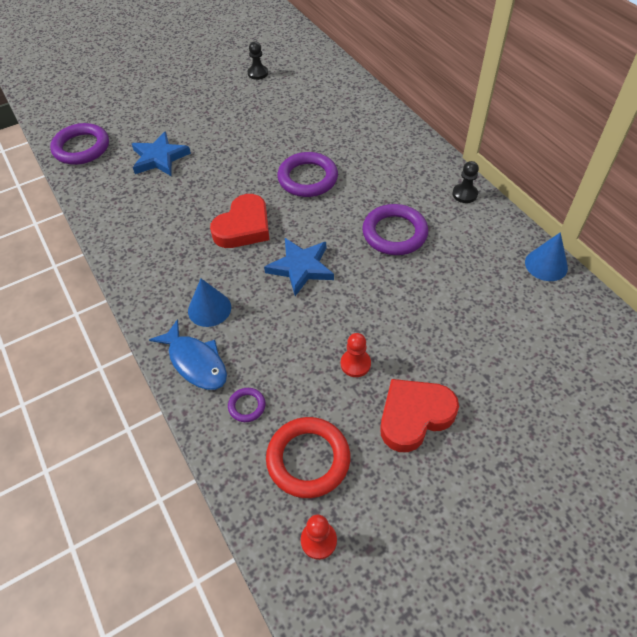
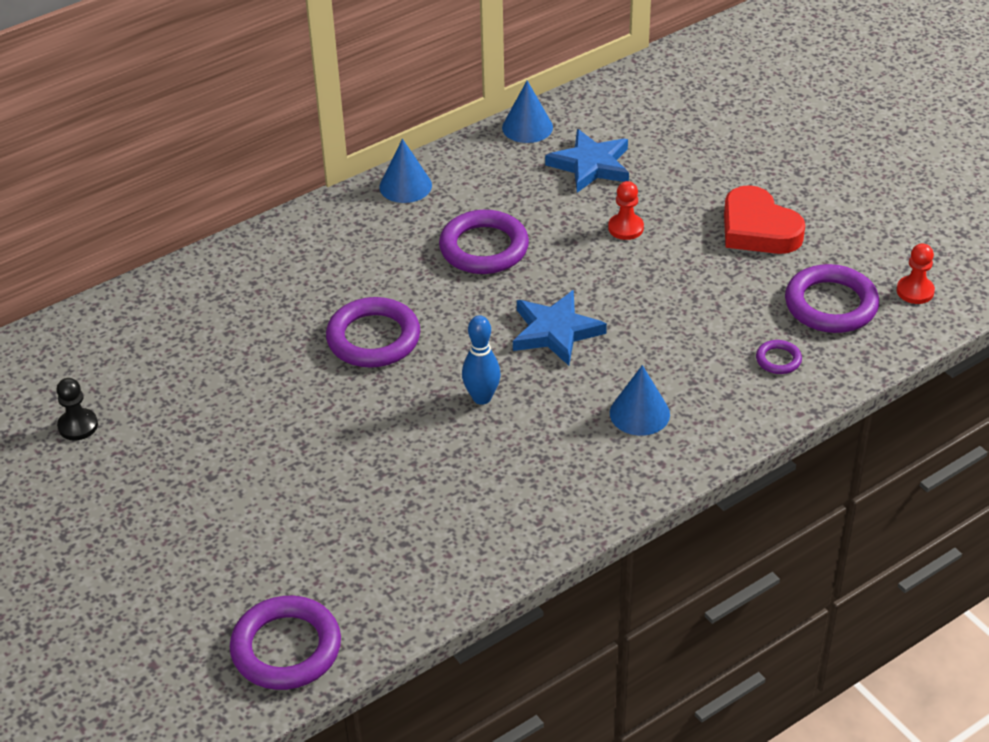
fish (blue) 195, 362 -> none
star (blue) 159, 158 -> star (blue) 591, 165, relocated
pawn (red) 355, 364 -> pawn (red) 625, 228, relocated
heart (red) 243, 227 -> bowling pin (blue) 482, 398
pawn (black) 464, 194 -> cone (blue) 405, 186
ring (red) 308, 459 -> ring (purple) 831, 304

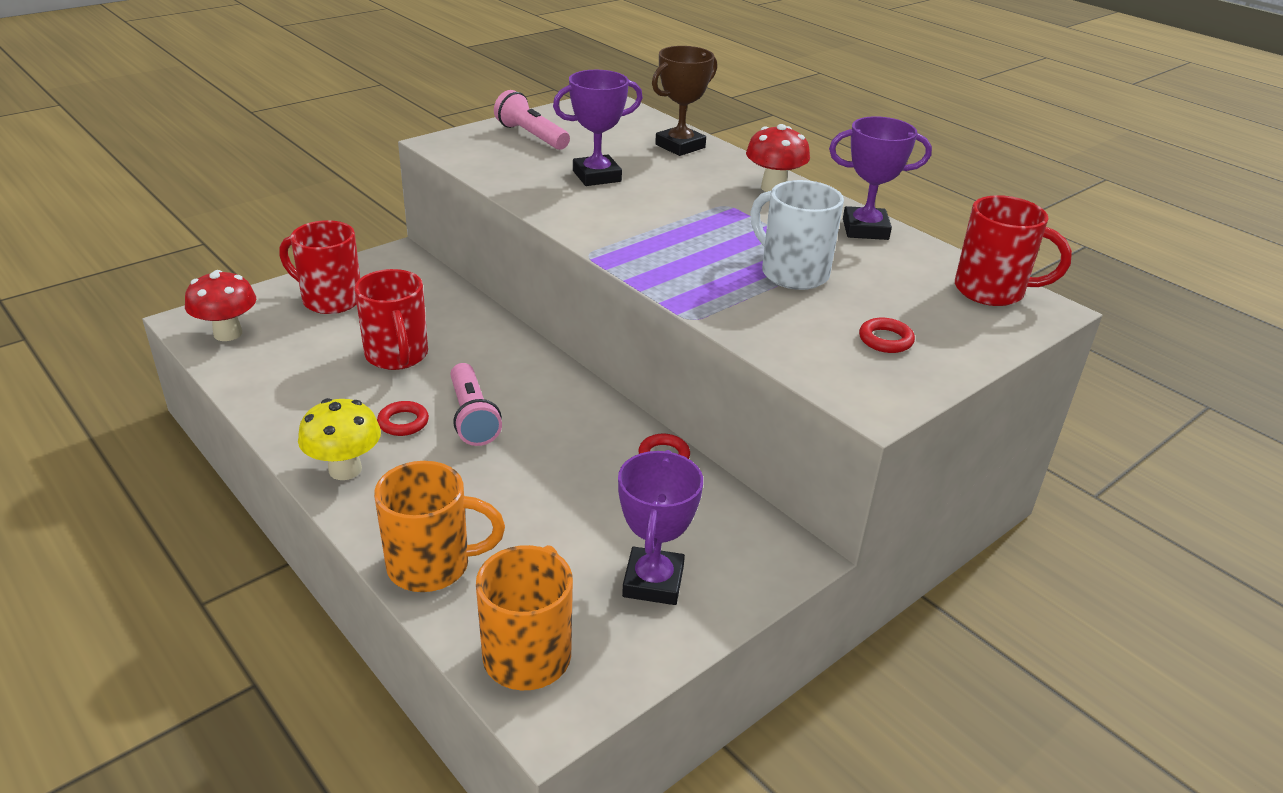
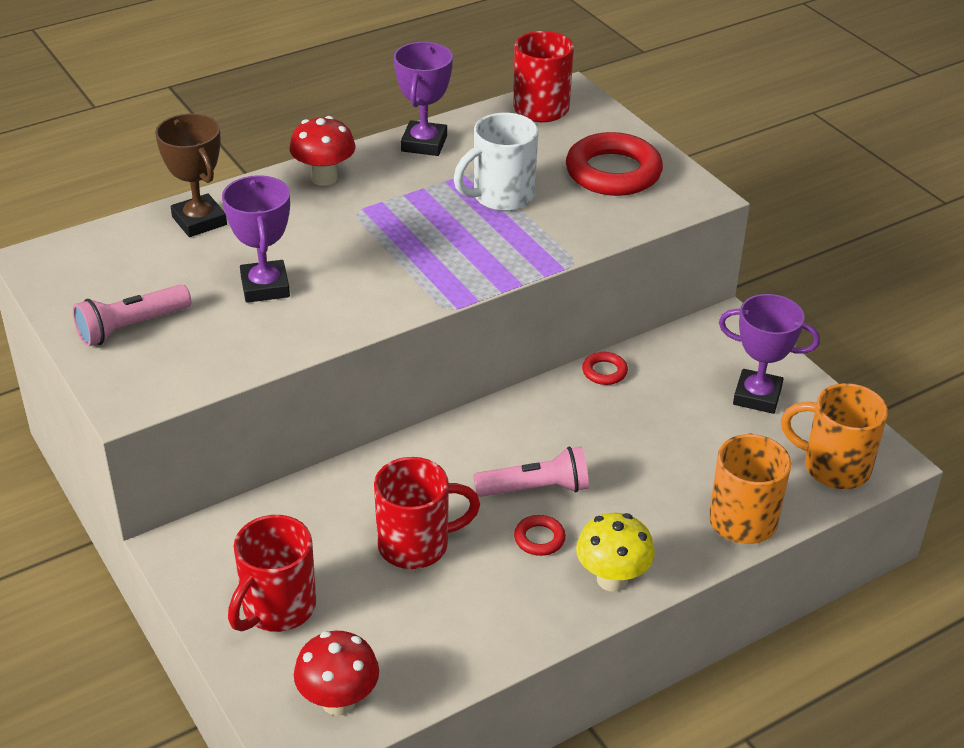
ring (red) 885, 340 -> ring (red) 613, 172, x2.20

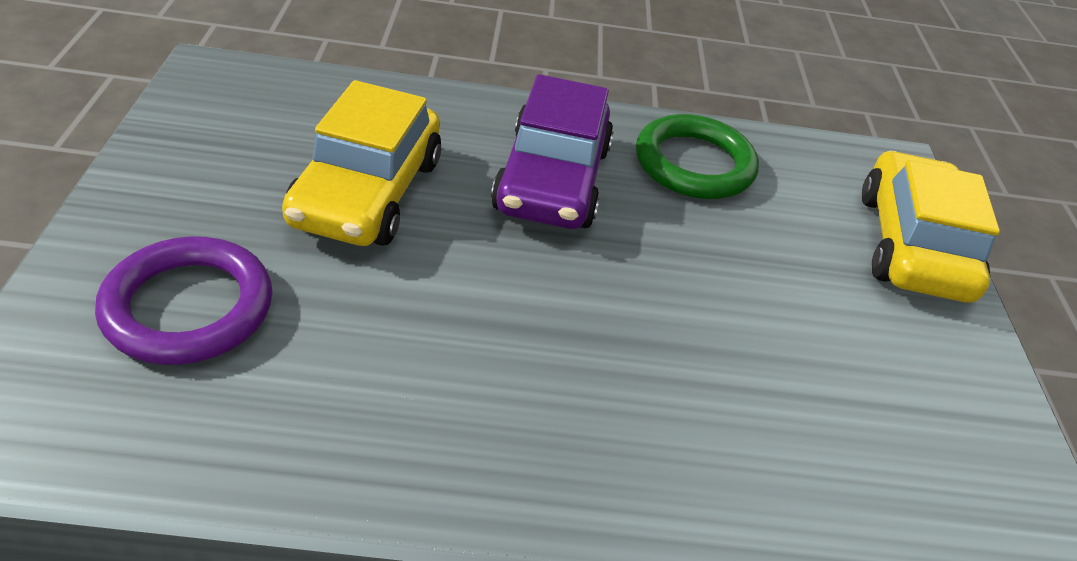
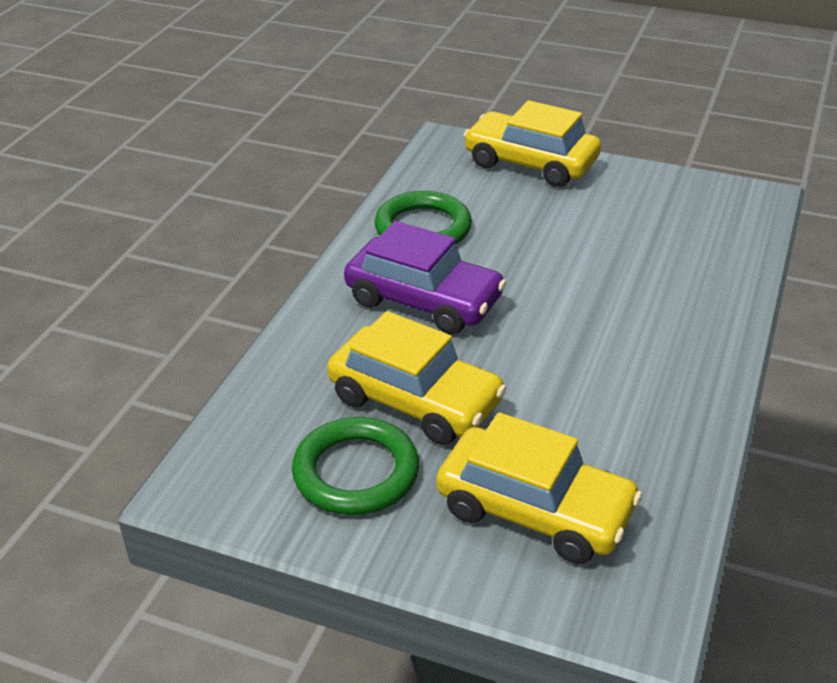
none -> ring (green) 356, 472
ring (purple) 188, 307 -> car (yellow) 535, 510

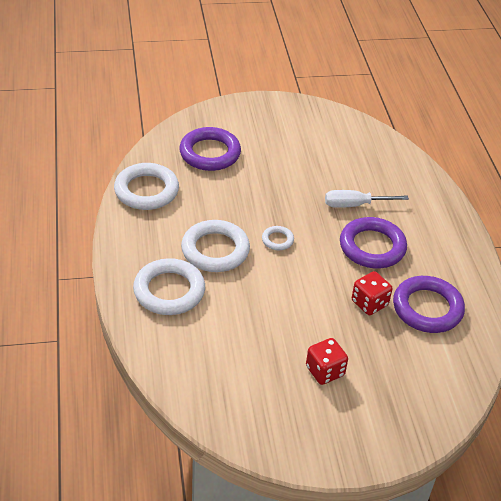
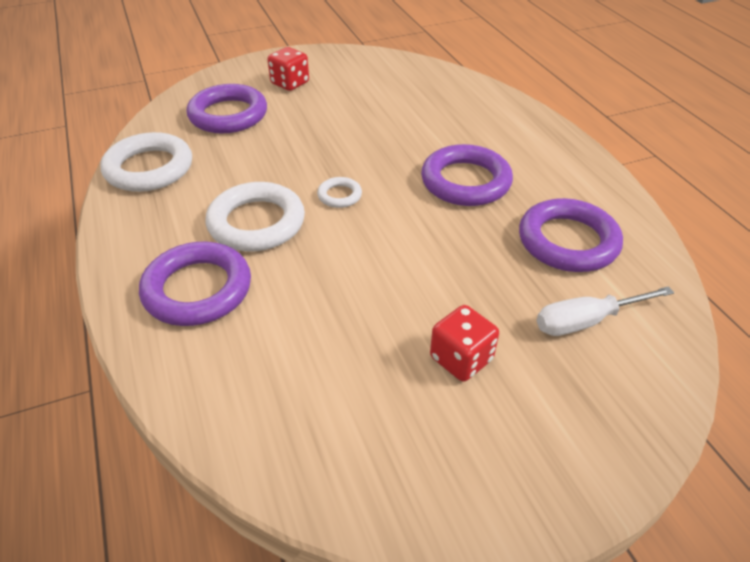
screwdriver (white) 354, 205 -> screwdriver (white) 585, 321, relocated
dice (red) 369, 303 -> dice (red) 290, 83, relocated
ring (white) 169, 291 -> ring (purple) 197, 289

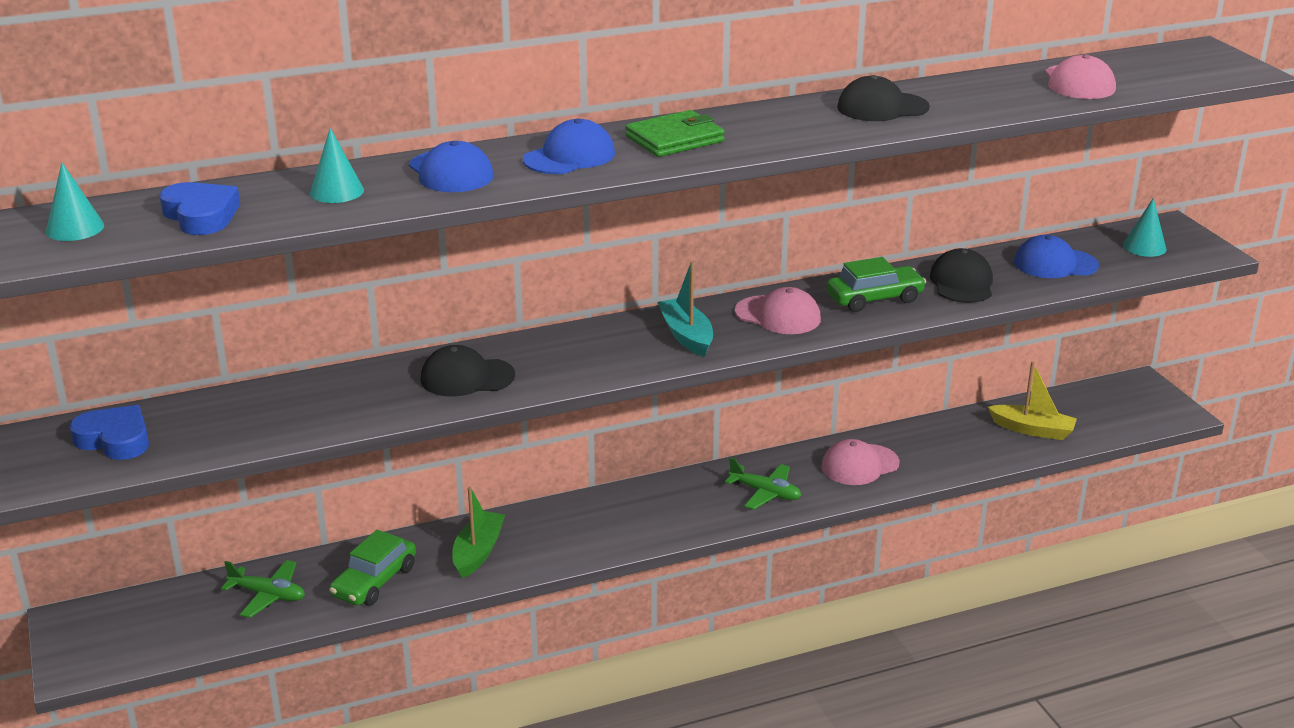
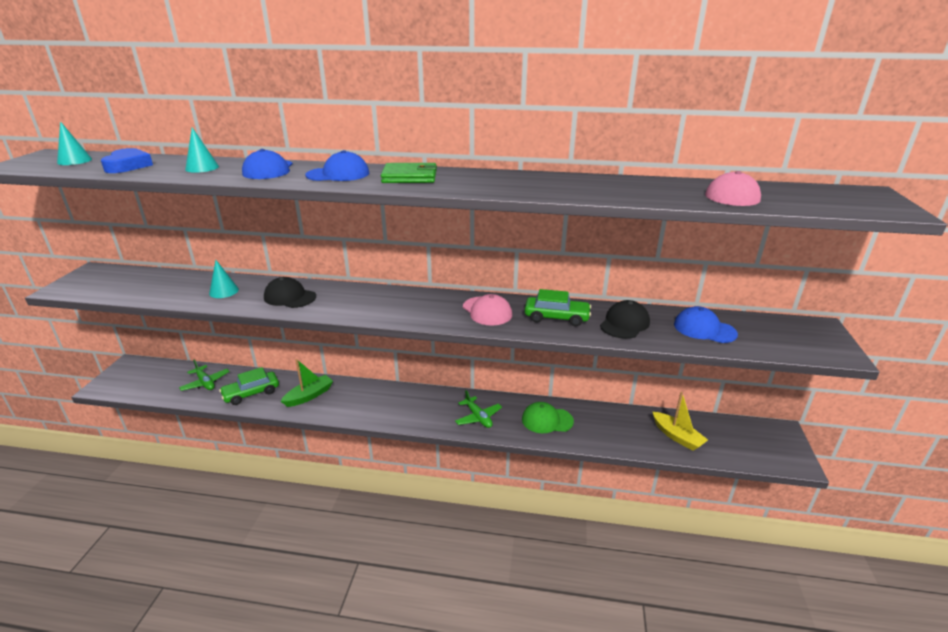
heart (blue) 115, 439 -> none
boat (turquoise) 686, 336 -> none
cap (black) 882, 107 -> none
cone (turquoise) 1144, 247 -> cone (turquoise) 224, 291, relocated
cap (pink) 859, 465 -> cap (green) 547, 420

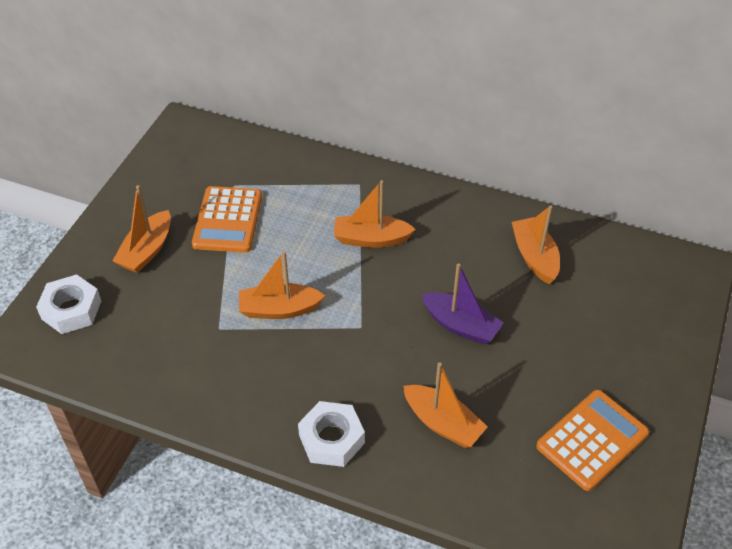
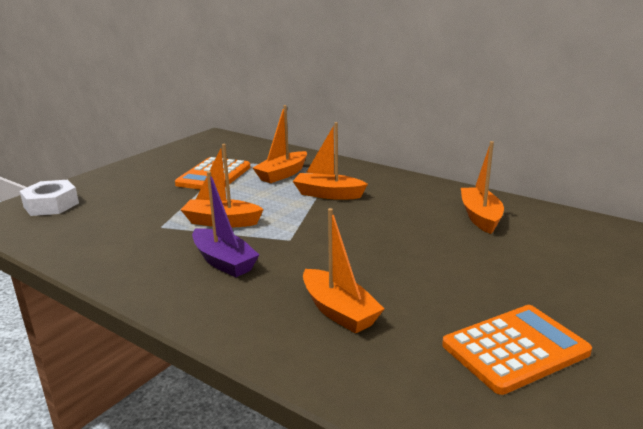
nut (white) 331, 439 -> none
boat (orange) 147, 250 -> boat (orange) 282, 174, relocated
boat (purple) 461, 325 -> boat (purple) 224, 262, relocated

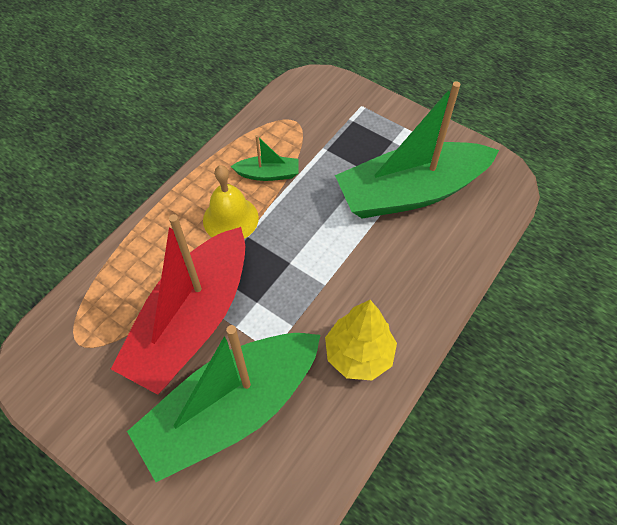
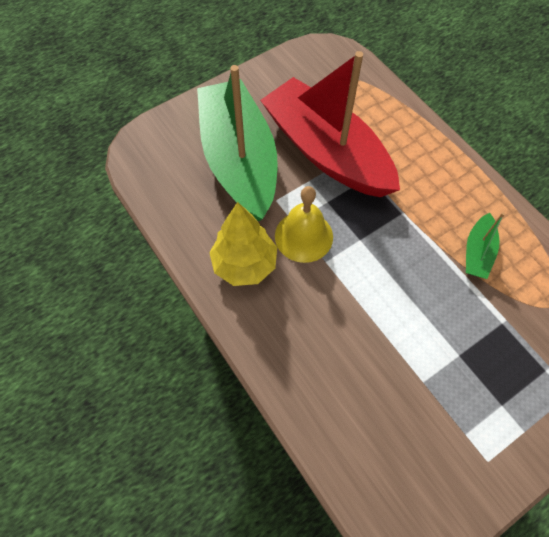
boat (green) 410, 192 -> none
bell (yellow) 230, 219 -> bell (yellow) 303, 236, relocated

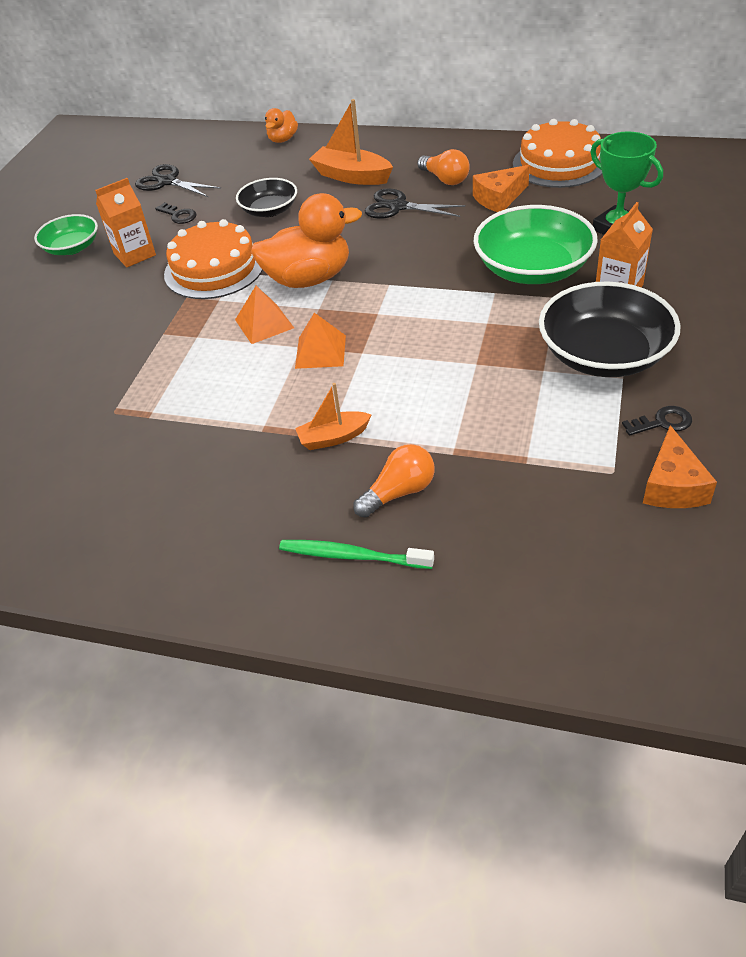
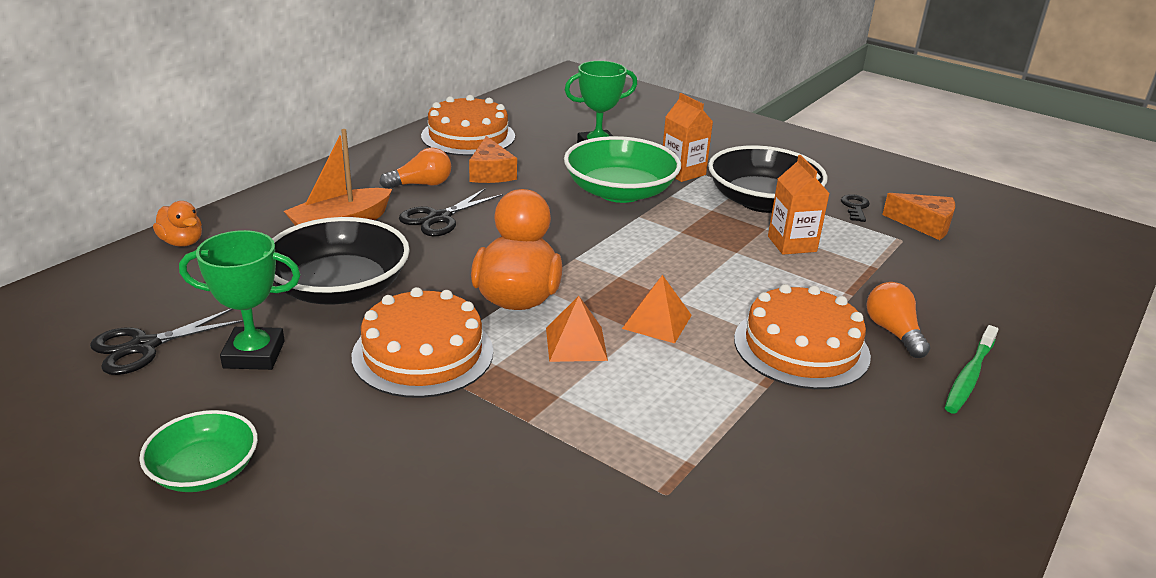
carton (orange) 135, 254 -> carton (orange) 792, 244, relocated
key (black) 178, 215 -> trophy (green) 254, 354
boat (orange) 333, 437 -> cake (orange) 801, 347
bowl (black) 269, 210 -> bowl (black) 340, 288, x1.71

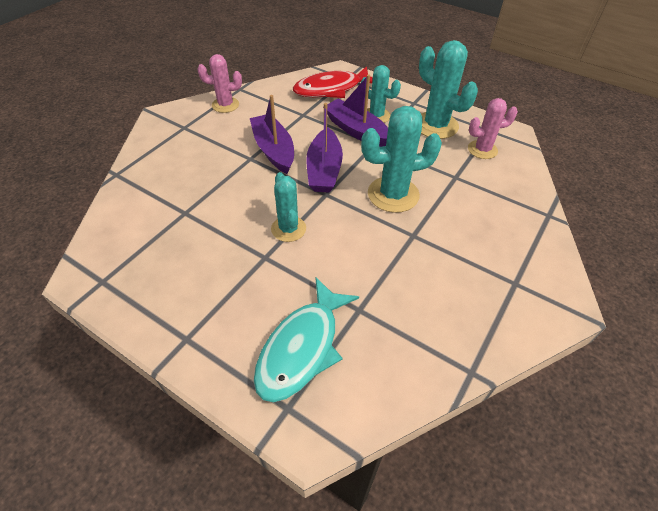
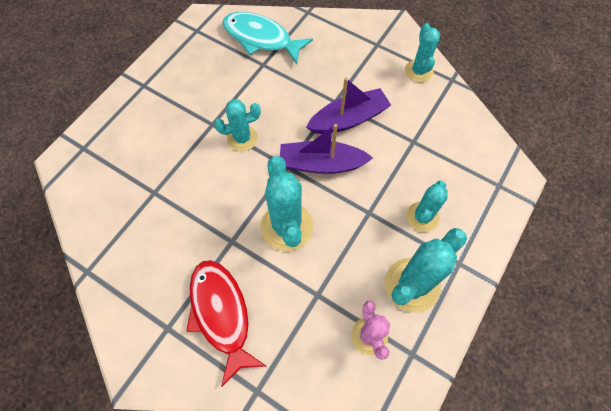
boat (purple) 356, 131 -> none
fish (turquoise) 302, 347 -> fish (turquoise) 261, 38, relocated
fish (red) 331, 89 -> fish (red) 221, 314, relocated
cactus (pink) 225, 105 -> cactus (turquoise) 419, 71

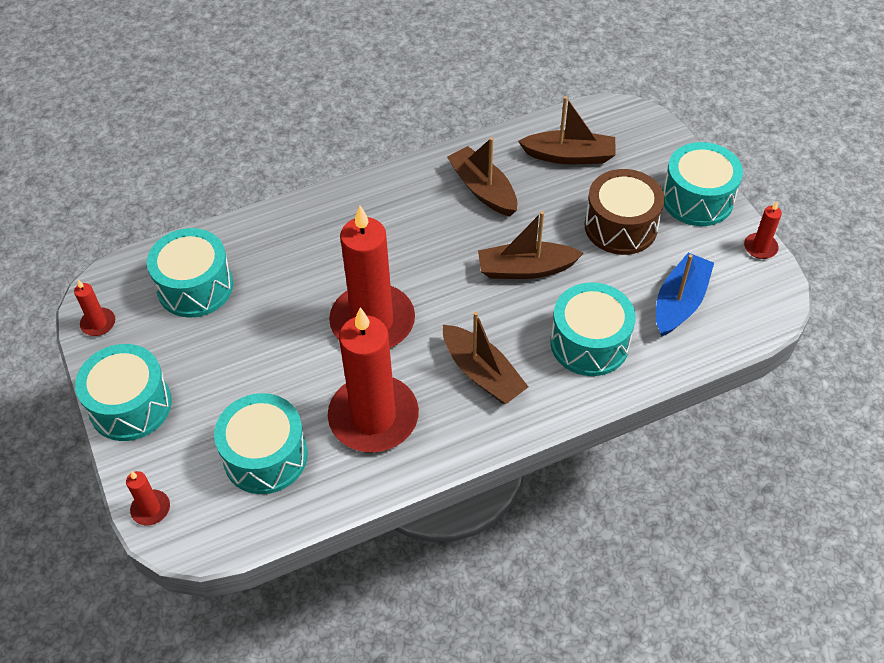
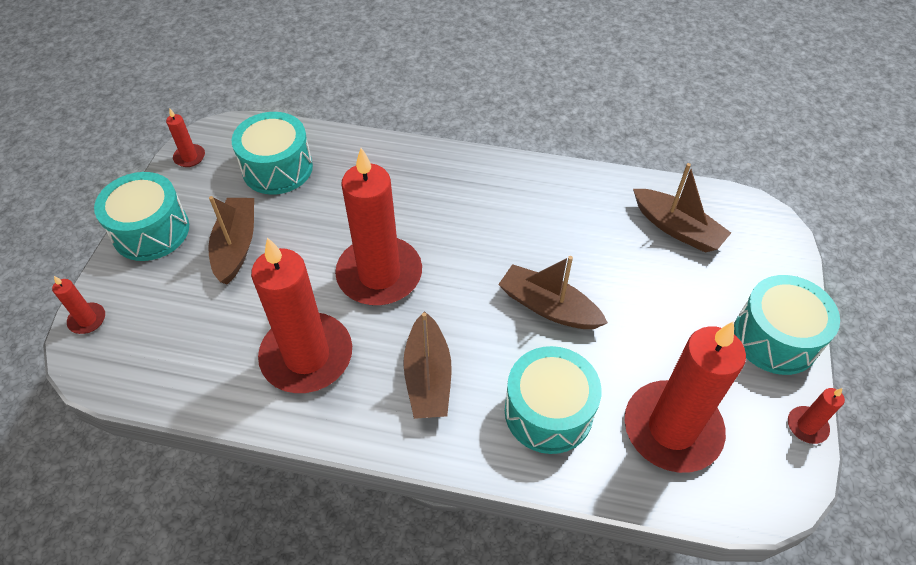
drum (turquoise) 265, 456 -> none
drum (brown) 620, 226 -> none
boat (brown) 483, 189 -> boat (brown) 236, 246, relocated
boat (blue) 679, 302 -> candle (red) 672, 429

